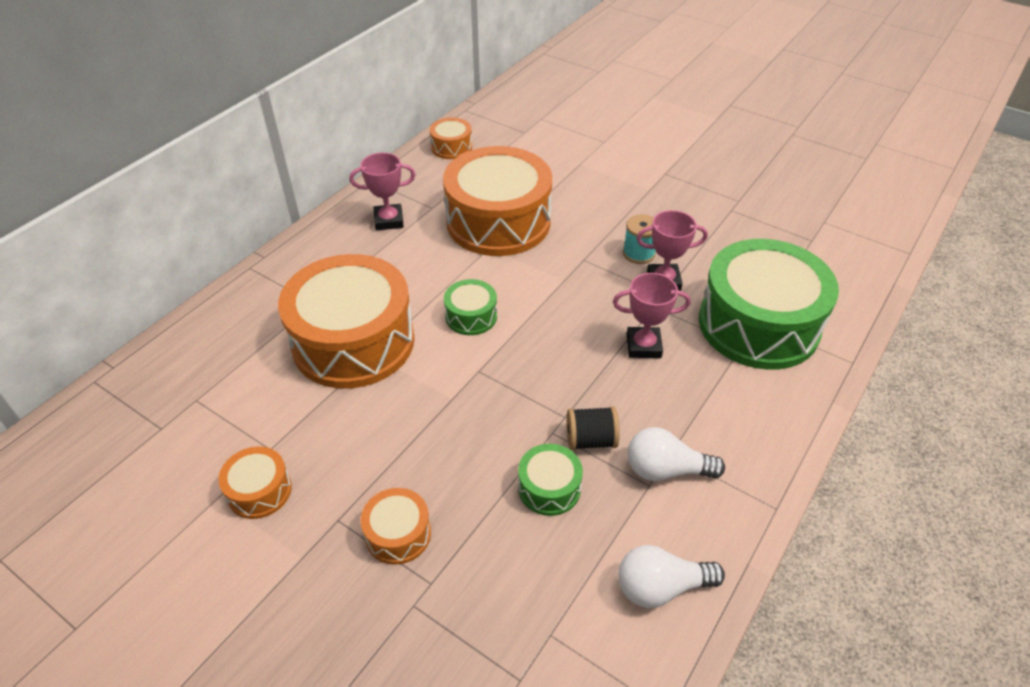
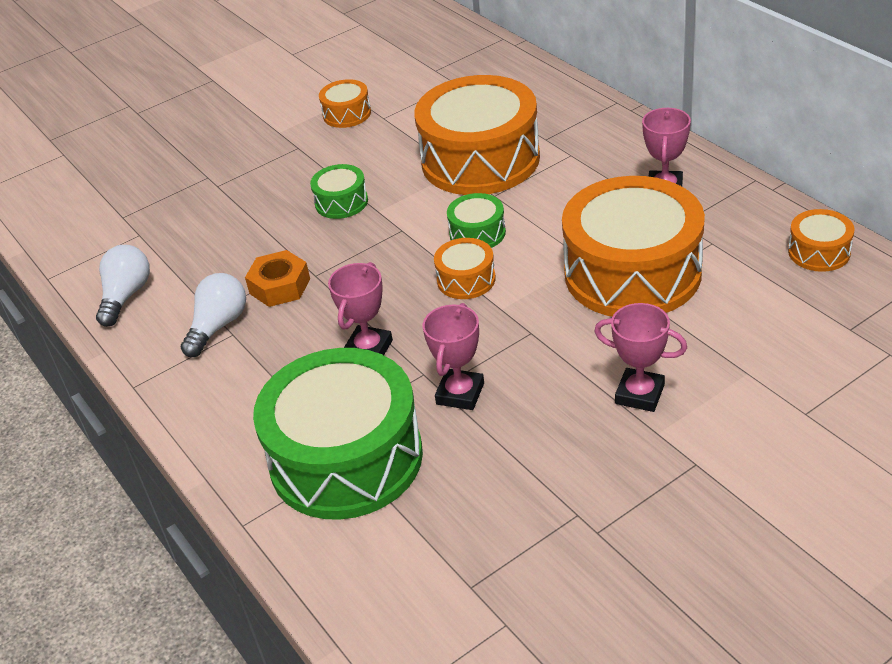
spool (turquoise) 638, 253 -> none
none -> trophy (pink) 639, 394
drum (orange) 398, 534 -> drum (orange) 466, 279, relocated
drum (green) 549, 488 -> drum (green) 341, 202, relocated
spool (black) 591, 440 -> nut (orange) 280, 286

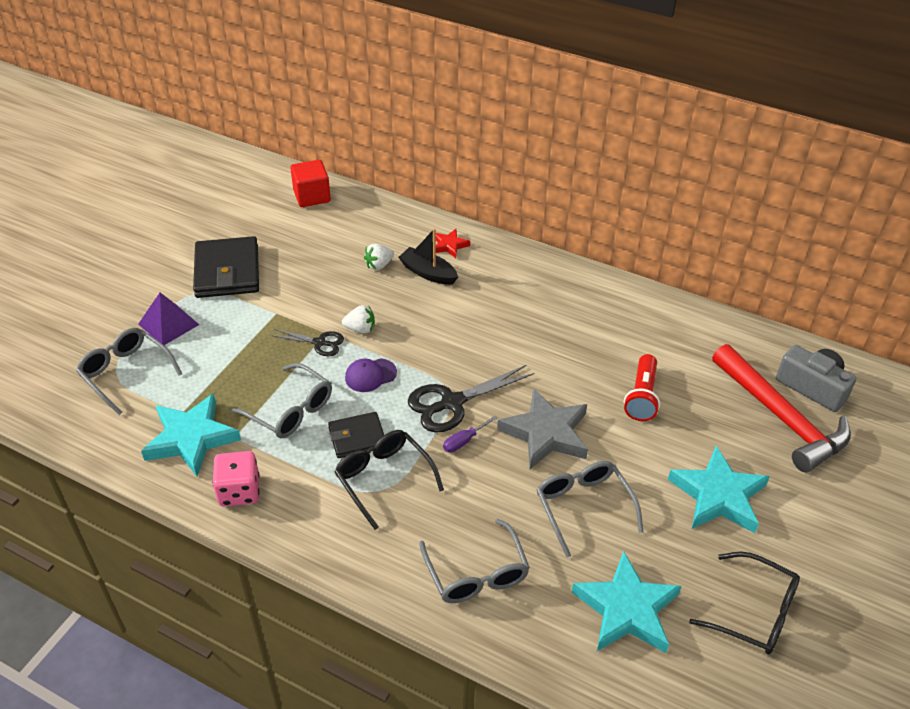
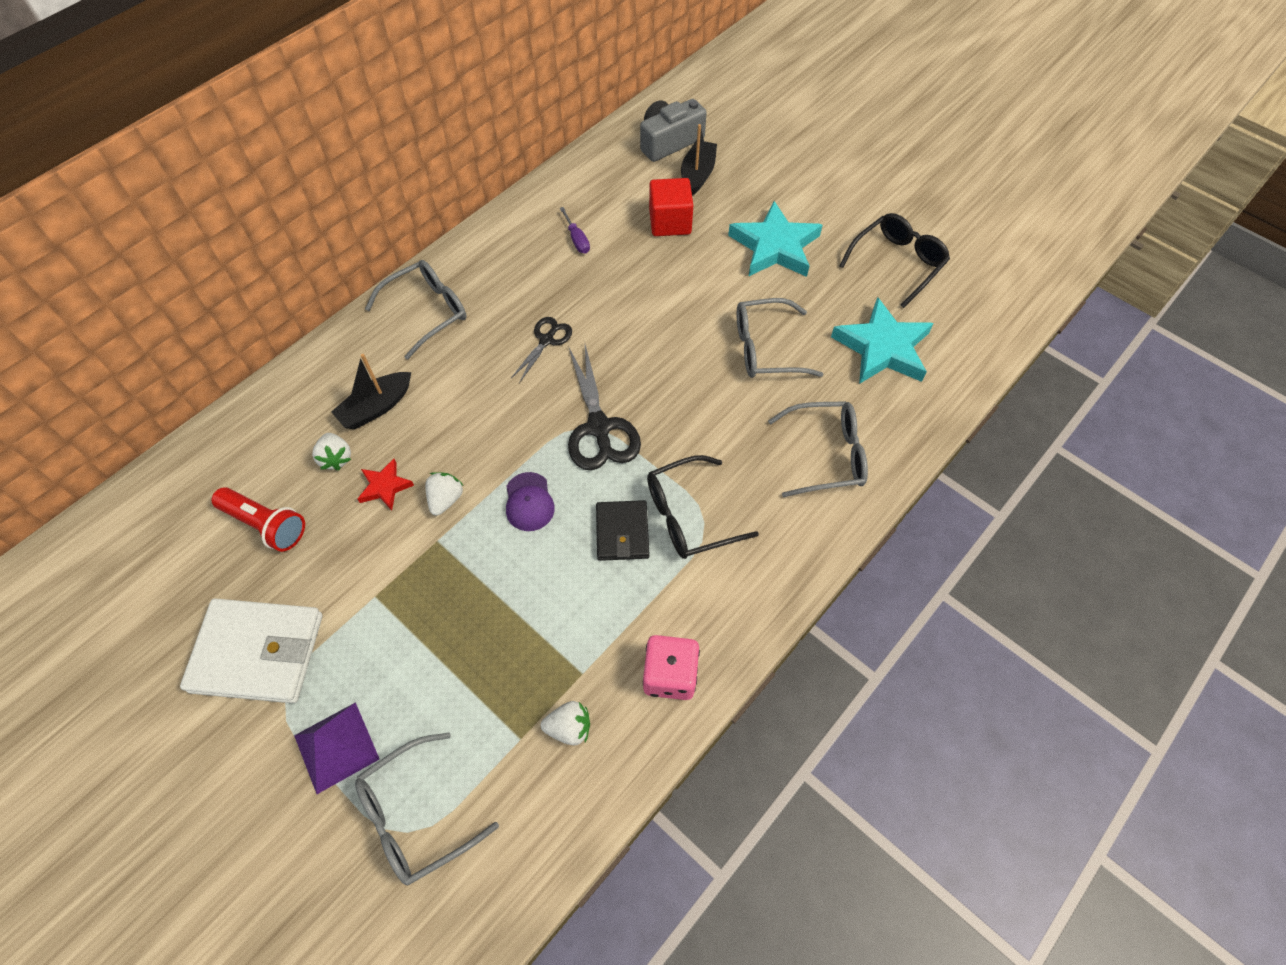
star (grey) 546, 433 -> none
glasses (grey) 290, 410 -> glasses (grey) 426, 312, relocated
scissors (black) 319, 343 -> scissors (black) 546, 340, relocated
cube (red) 312, 196 -> cube (red) 670, 222, relocated
star (red) 449, 245 -> star (red) 385, 486, relocated
screwdriver (purple) 464, 441 -> screwdriver (purple) 577, 239, relocated
flashlight (red) 641, 396 -> flashlight (red) 265, 524, relocated
star (turquoise) 191, 438 -> strawberry (white) 569, 728
hammer (red) 780, 417 -> boat (black) 697, 175
wallet (black) 227, 271 -> wallet (white) 258, 652

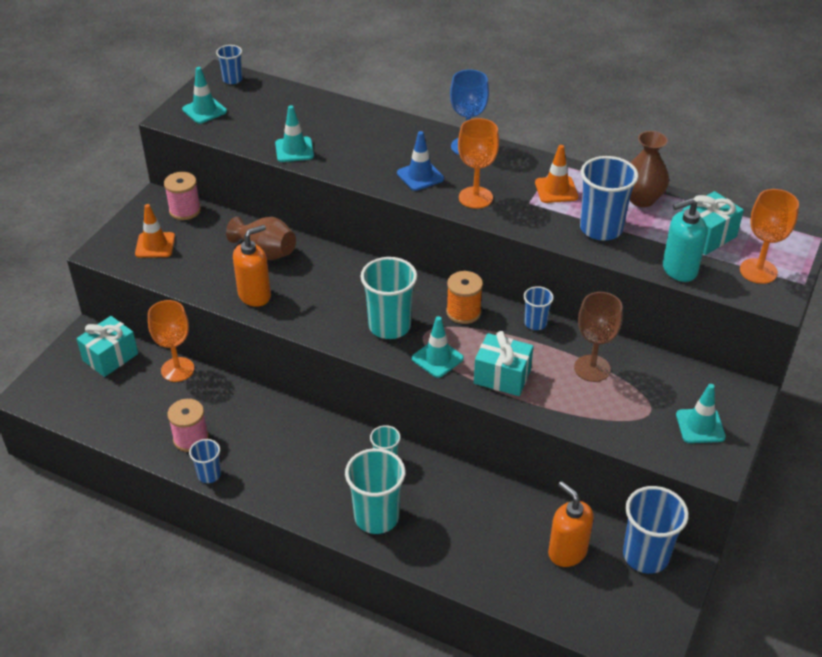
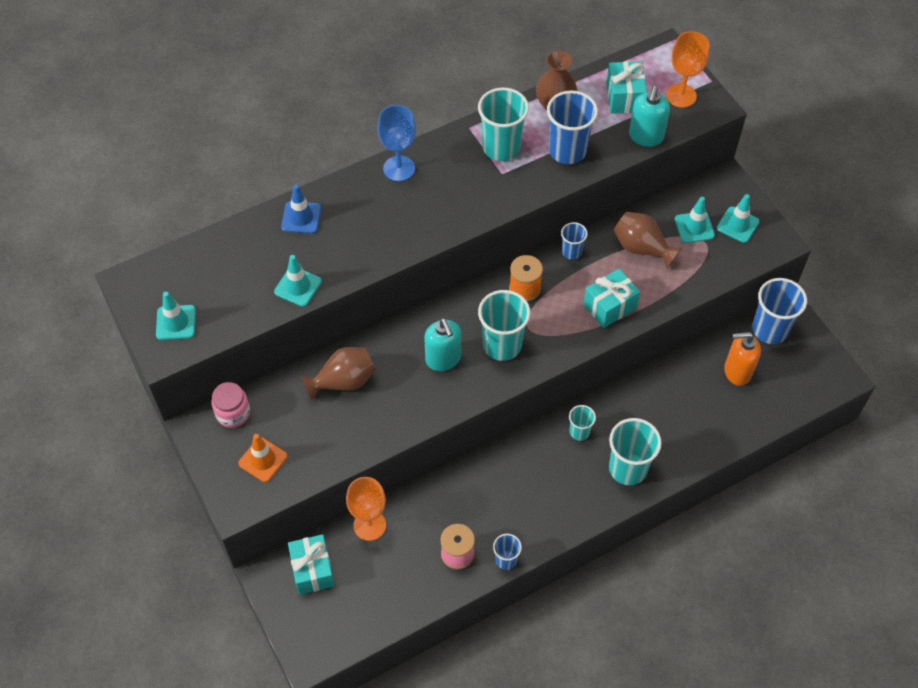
cup (blue) 232, 79 -> none
soap dispenser (orange) 255, 295 -> none
goblet (orange) 475, 197 -> none
none -> soap dispenser (turquoise) 443, 359
traffic cone (blue) 420, 176 -> traffic cone (blue) 301, 217, relocated
traffic cone (turquoise) 437, 358 -> traffic cone (turquoise) 694, 227, relocated
spool (pink) 185, 210 -> jar (pink) 233, 413
traffic cone (orange) 556, 190 -> cup (turquoise) 501, 147
goblet (brown) 592, 368 -> vase (brown) 642, 248

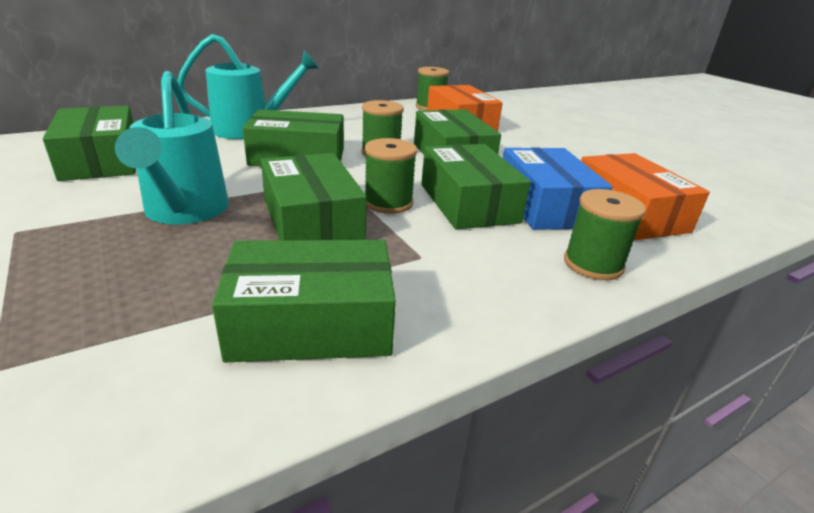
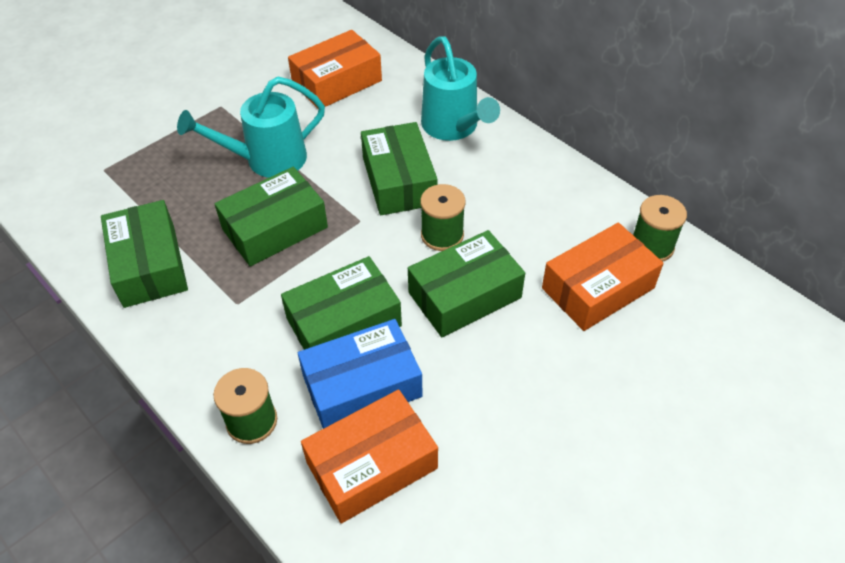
spool (green) 388, 203 -> none
box (green) 101, 160 -> box (orange) 337, 82

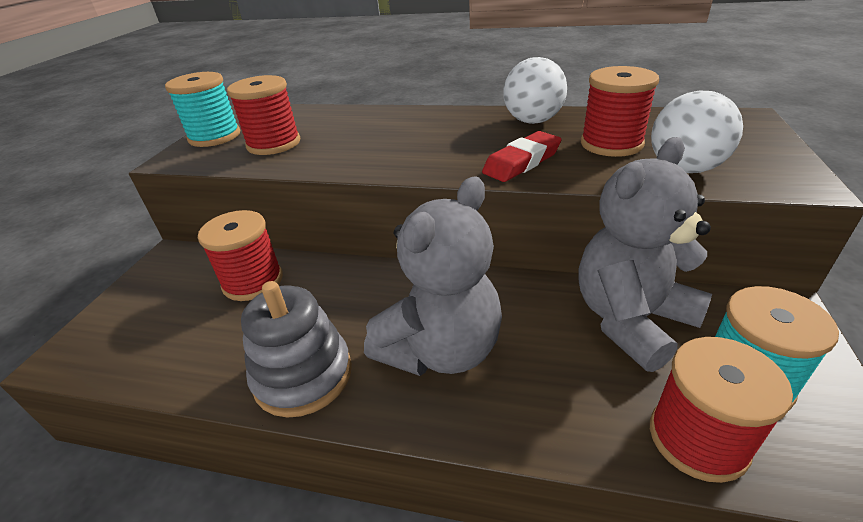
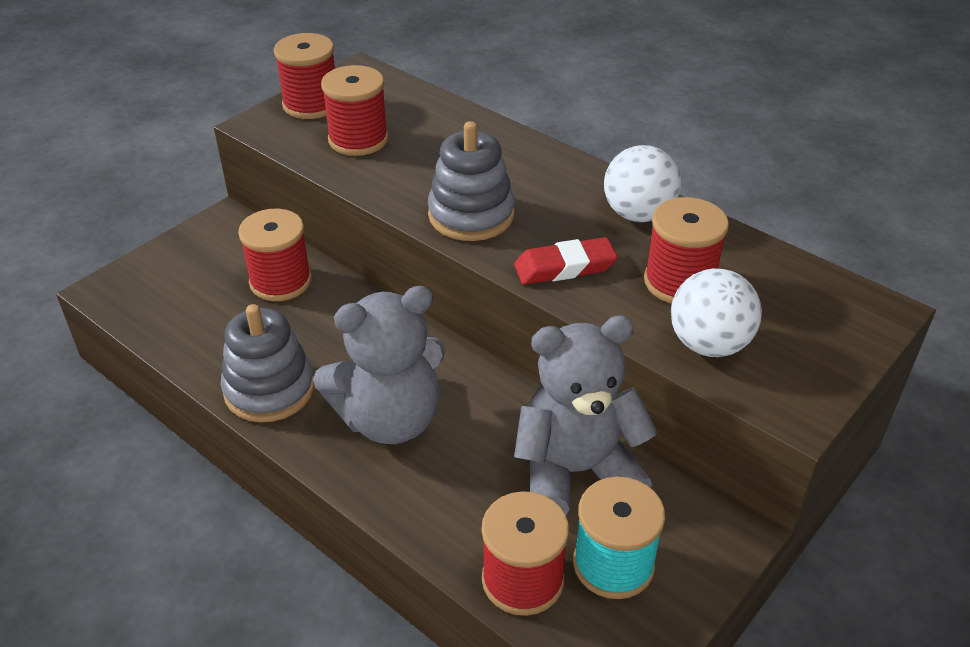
none -> stacking toy (grey) 471, 215
spool (turquoise) 215, 136 -> spool (red) 311, 104

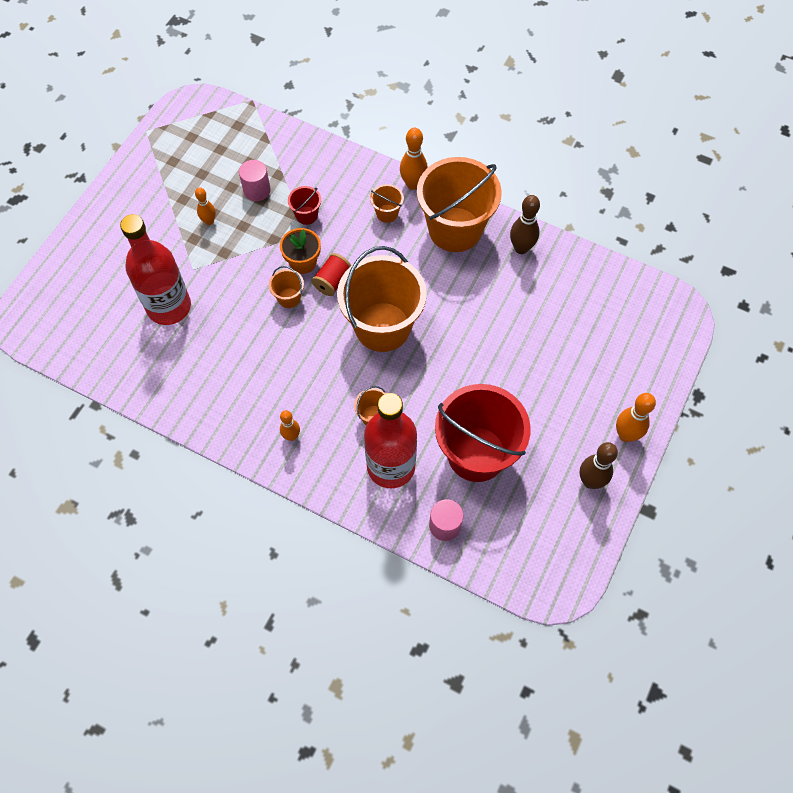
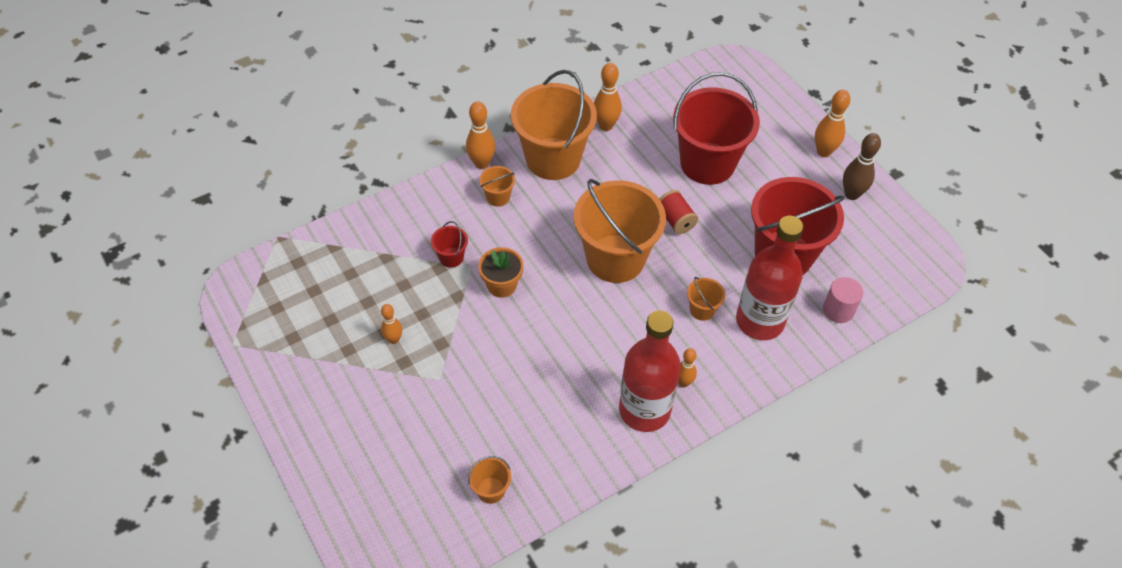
cylinder (pink) 257, 190 -> none
none -> bucket (red) 707, 163
bottle (red) 169, 307 -> bottle (red) 644, 410, relocated
bucket (orange) 289, 298 -> bucket (orange) 491, 490, relocated
spool (red) 332, 281 -> spool (red) 676, 220, relocated
bowling pin (brown) 521, 248 -> bowling pin (orange) 606, 125

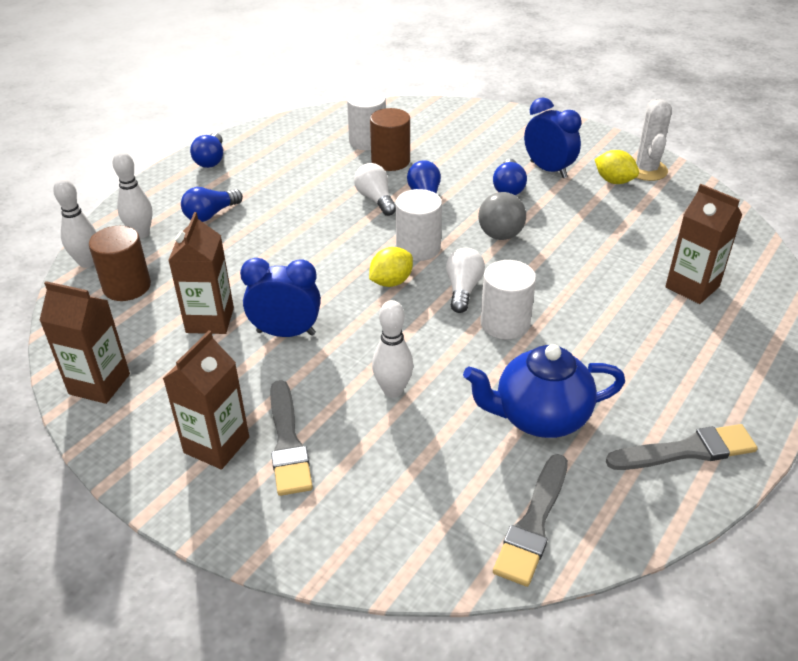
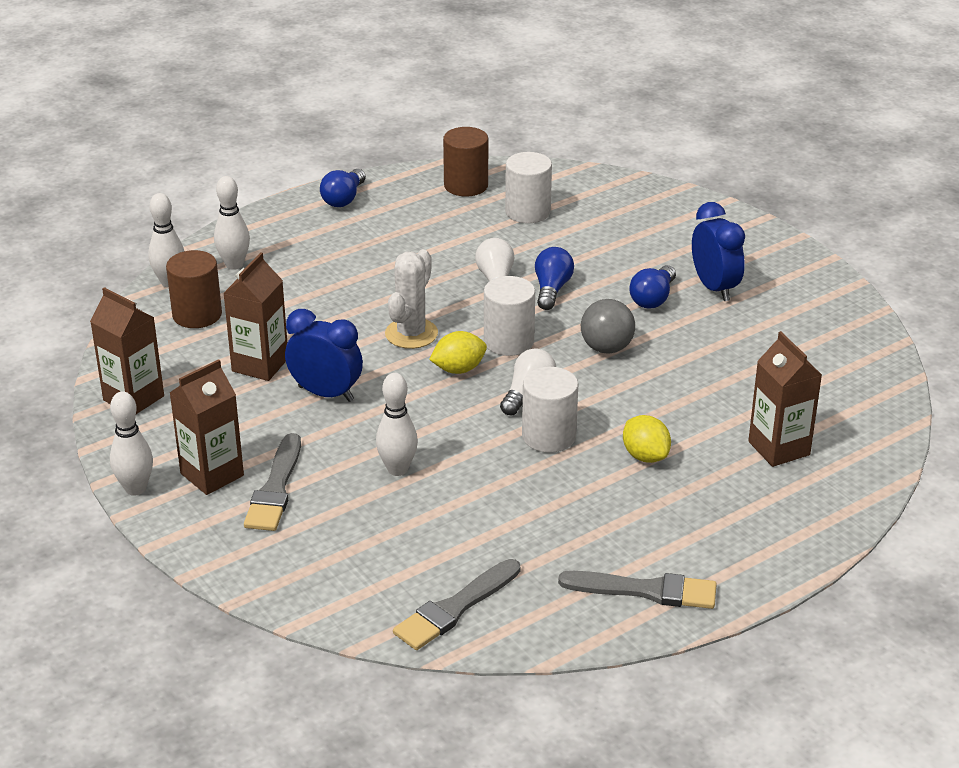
light bulb (blue) 211, 214 -> none
teapot (blue) 540, 417 -> none
none -> bowling pin (white) 135, 489
cylinder (brown) 390, 161 -> cylinder (brown) 466, 185, relocated
lemon (yellow) 614, 181 -> lemon (yellow) 645, 456, relocated
cactus (white) 646, 170 -> cactus (white) 411, 334, relocated

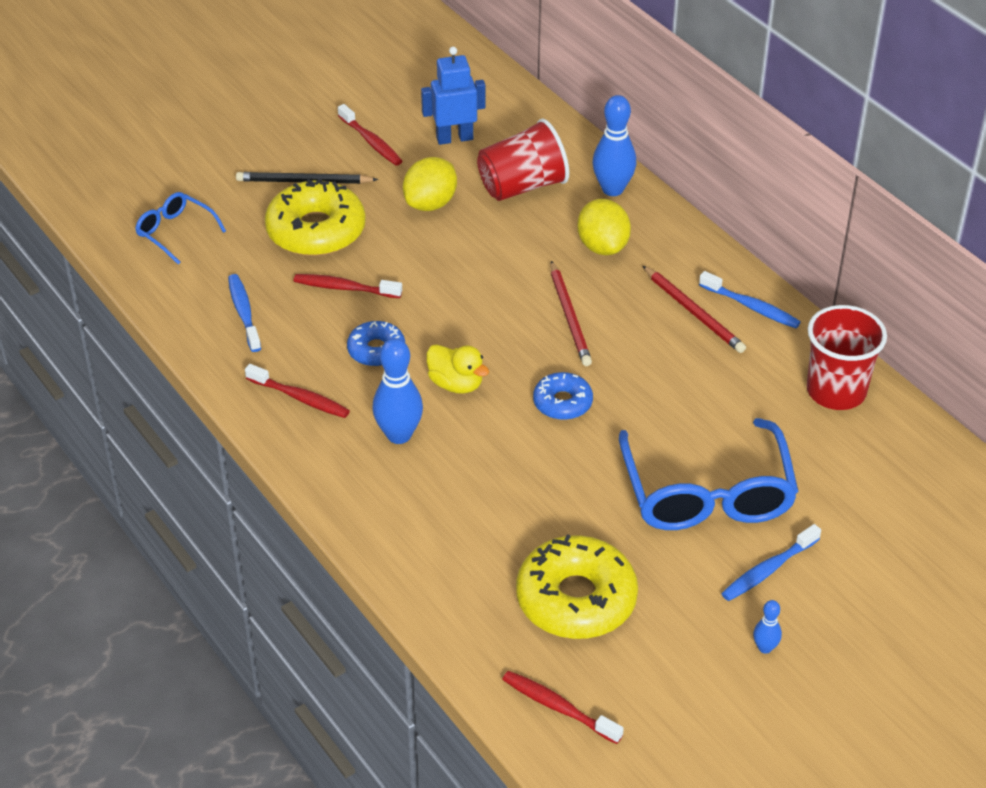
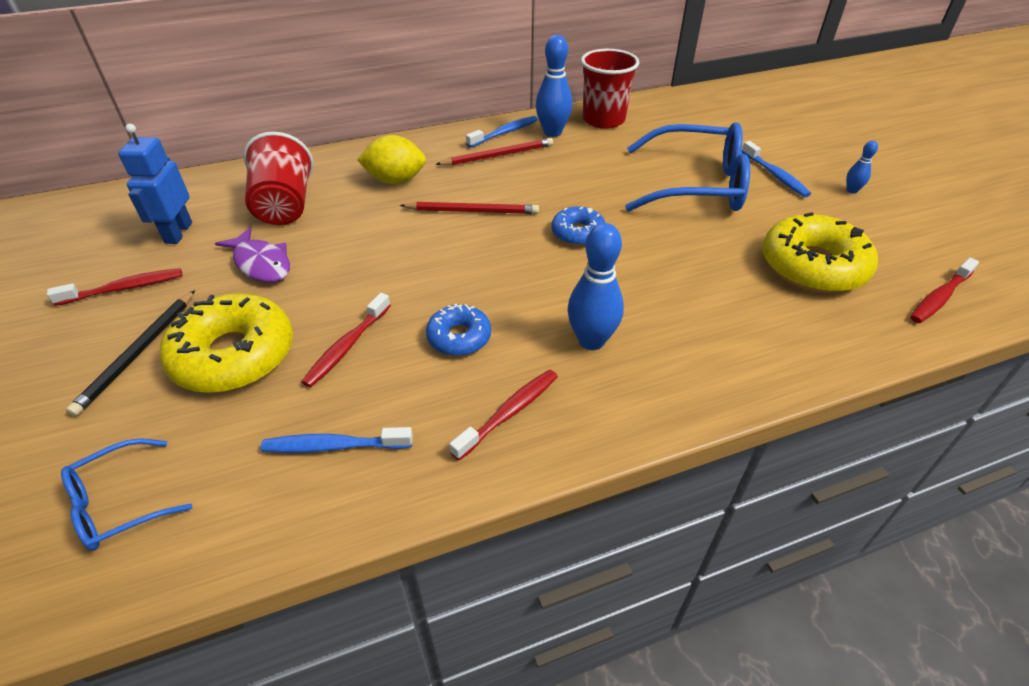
duck (yellow) 456, 384 -> none
bowling pin (blue) 612, 189 -> bowling pin (blue) 552, 132, relocated
lemon (yellow) 430, 203 -> fish (purple) 261, 263

